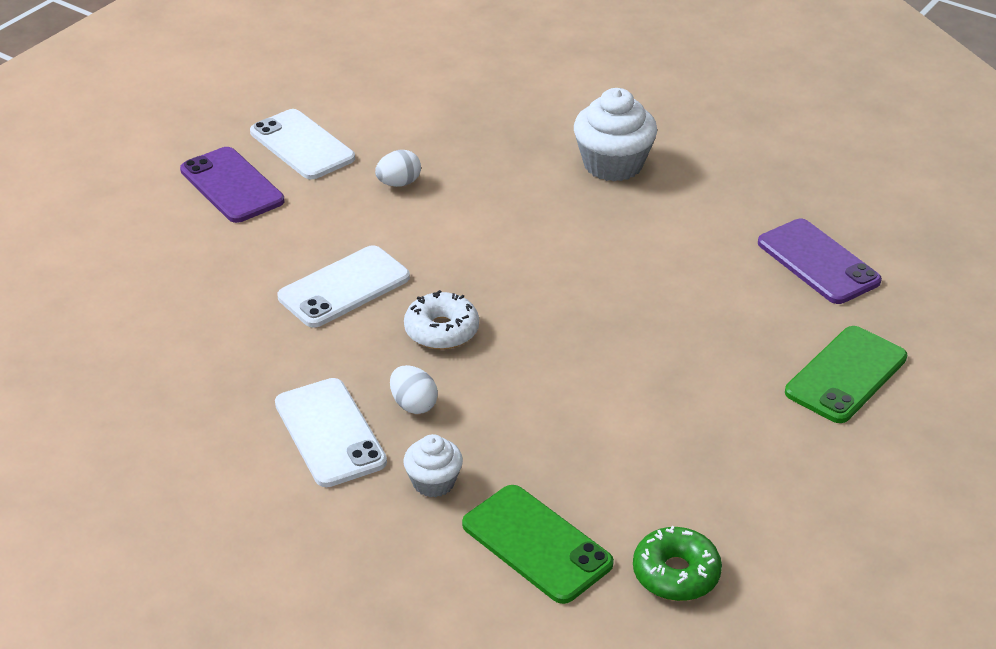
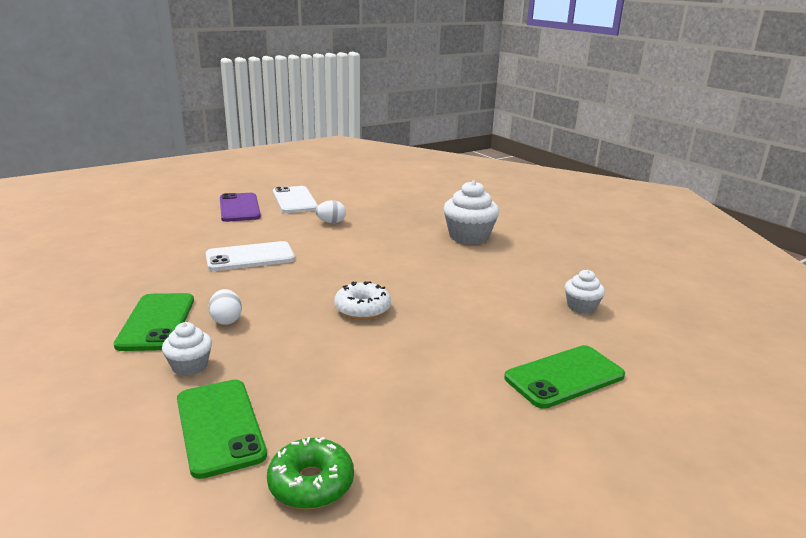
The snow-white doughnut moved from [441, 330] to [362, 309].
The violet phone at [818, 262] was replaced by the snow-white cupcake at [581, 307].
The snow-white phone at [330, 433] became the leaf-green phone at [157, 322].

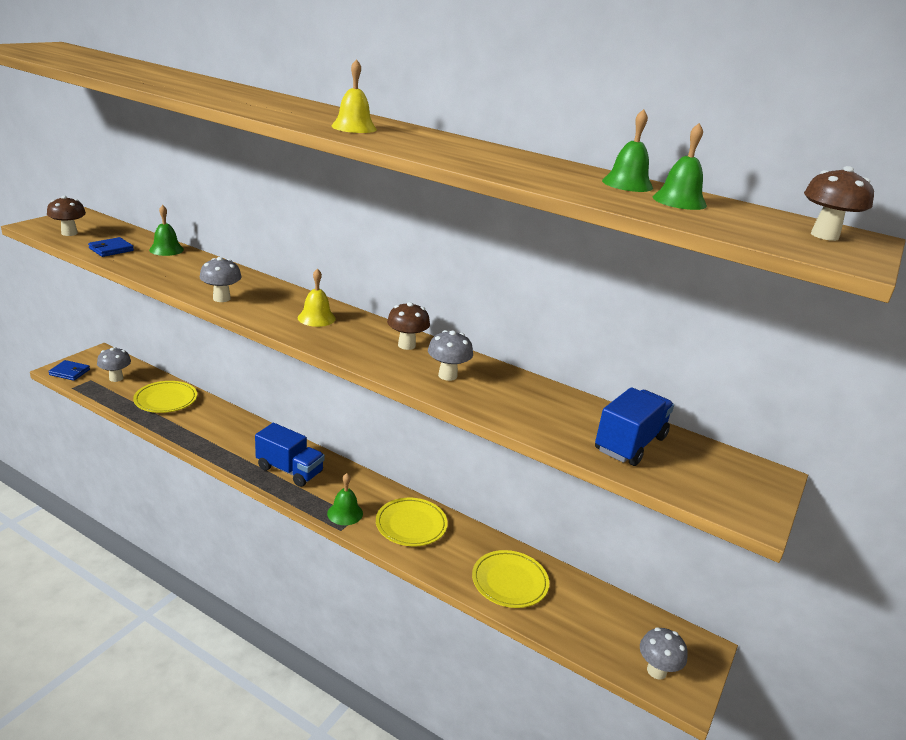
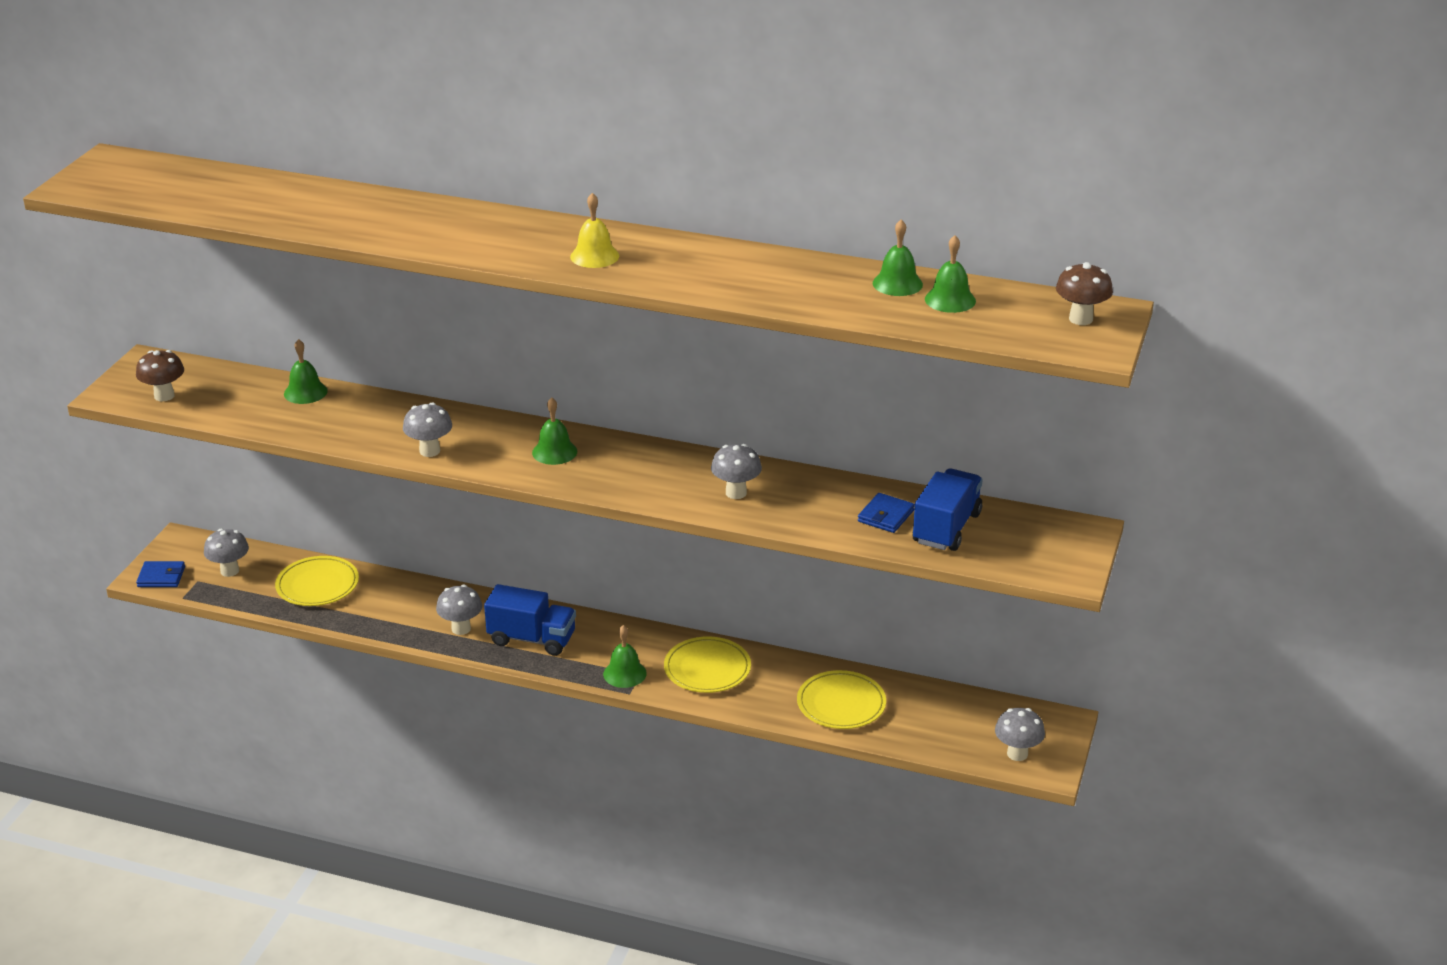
The brown mushroom at [406, 345] disappeared.
The gray mushroom at [461, 628] appeared.
The cobalt wallet moved from [111, 249] to [886, 516].
The yellow school bell at [316, 318] became the leaf-green school bell at [554, 452].

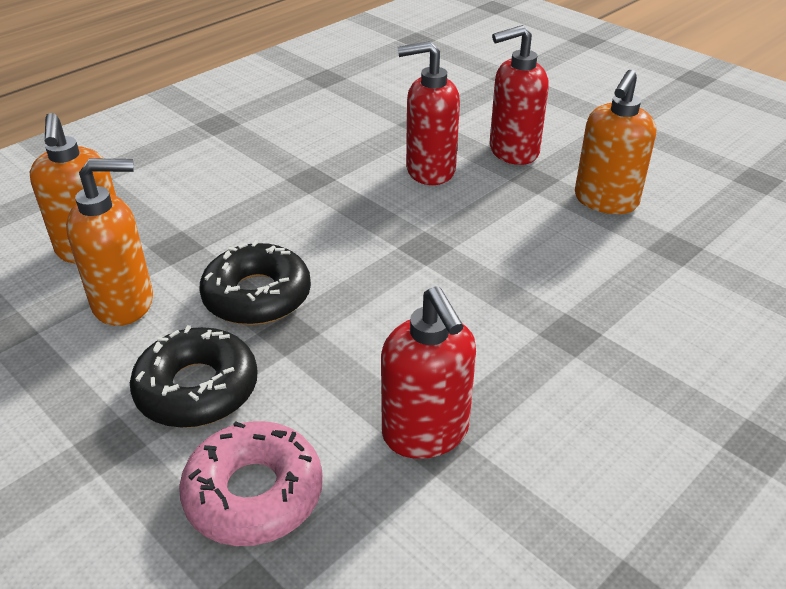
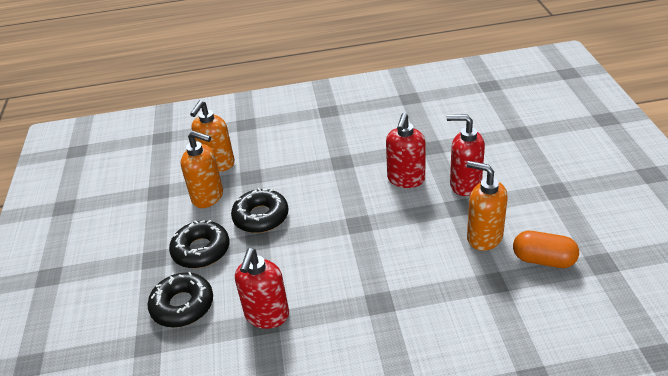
The orange-coloured capsule at [543, 260] appeared.
The pink doughnut at [254, 493] became the jet-black doughnut at [182, 305].
The scarlet soap pump at [429, 170] turned 105 degrees counterclockwise.
The orange-coloured soap pump at [605, 201] turned 60 degrees clockwise.

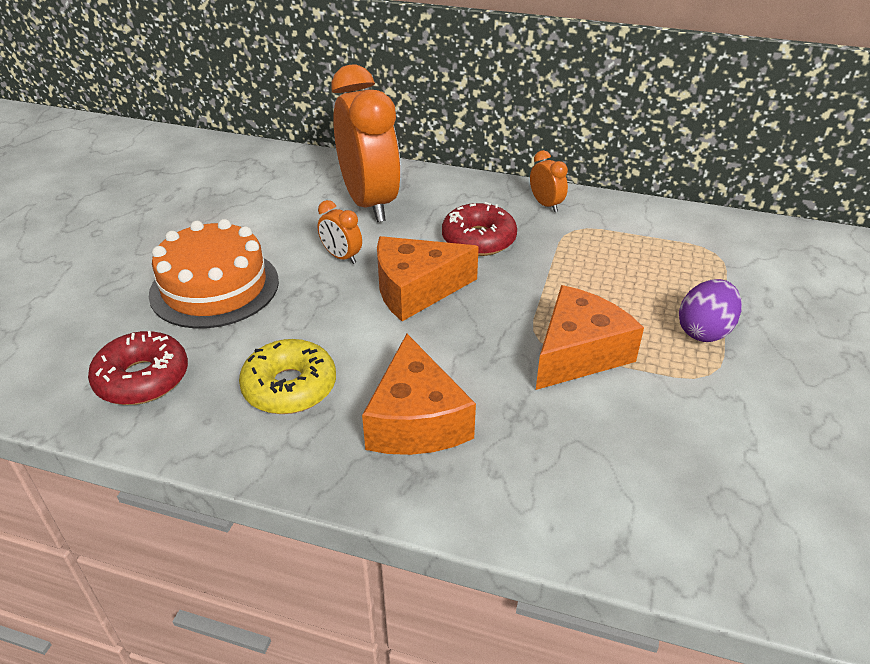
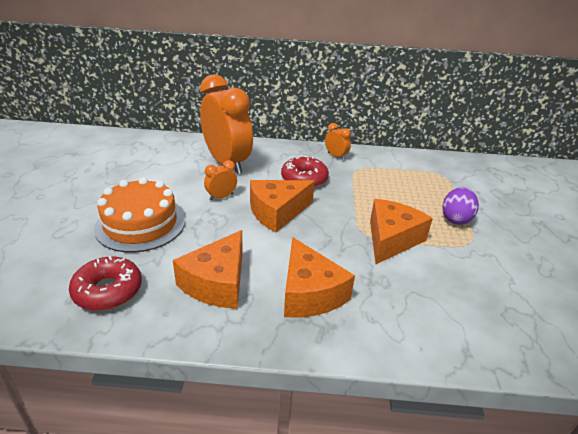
The yellow doughnut at [290, 387] was replaced by the orange-coloured cheese at [217, 283].
The orange-coloured bedside clock at [341, 257] turned 120 degrees clockwise.

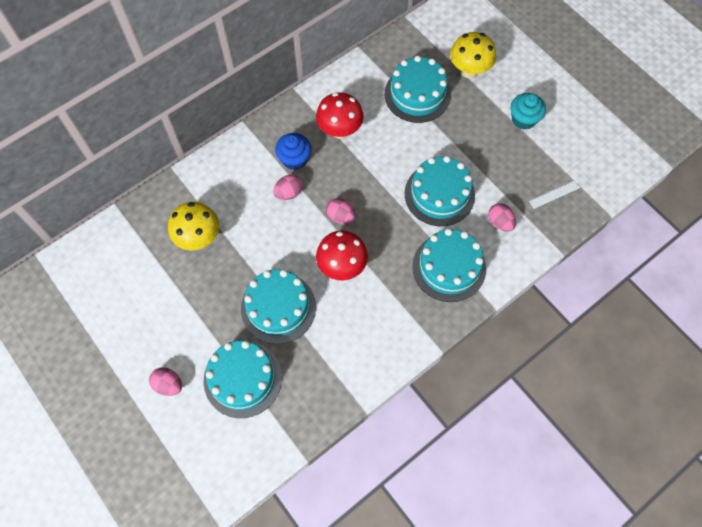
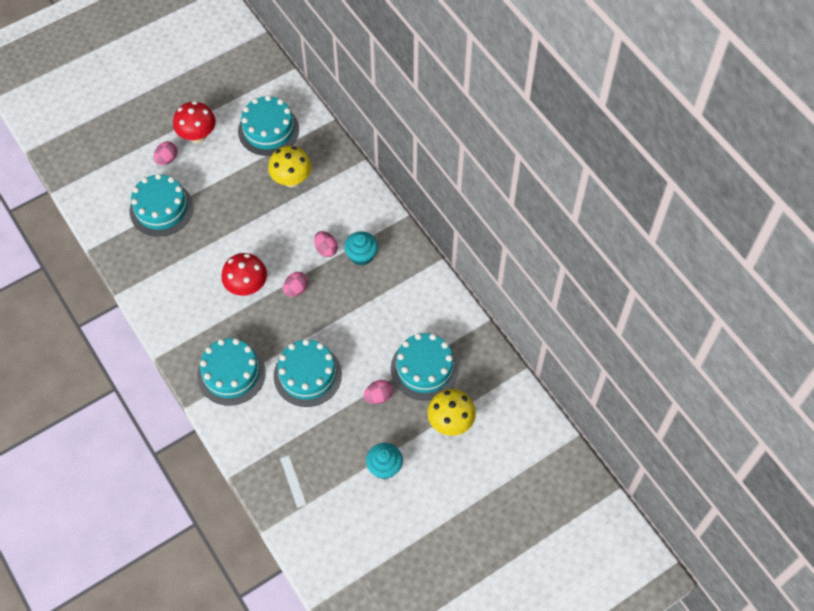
The aqua gateau moved from [278, 307] to [268, 130].
The scarlet mushroom moved from [340, 130] to [197, 136].
The pink toy egg moved from [500, 222] to [378, 396].
The cobalt cupcake at [294, 159] became the aqua cupcake at [361, 255].

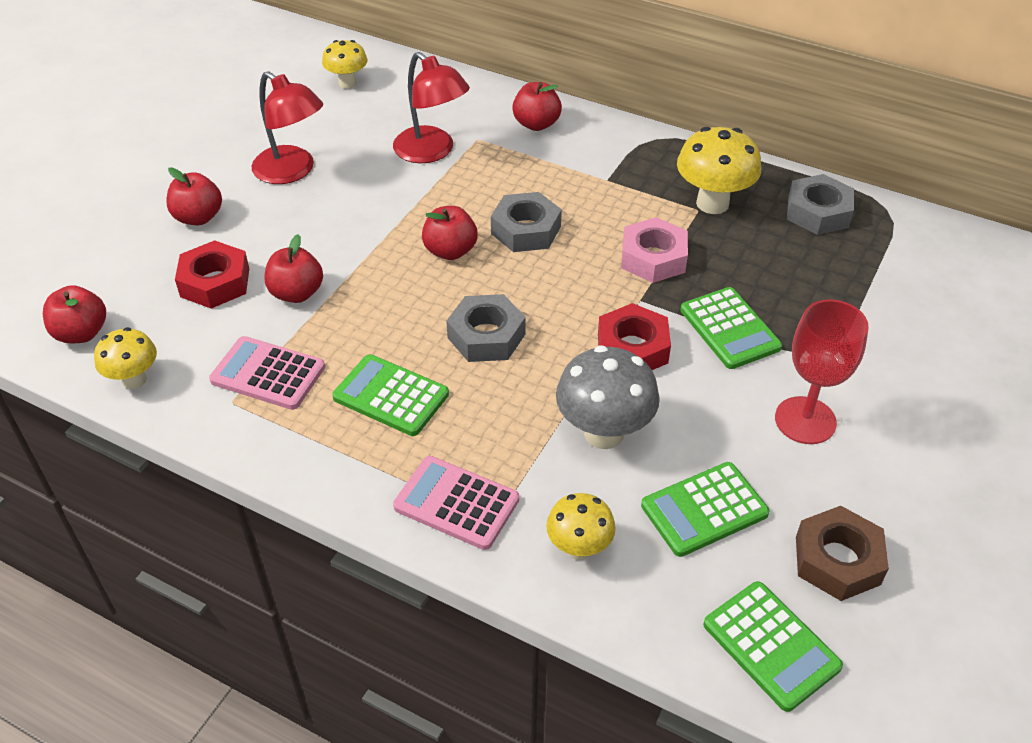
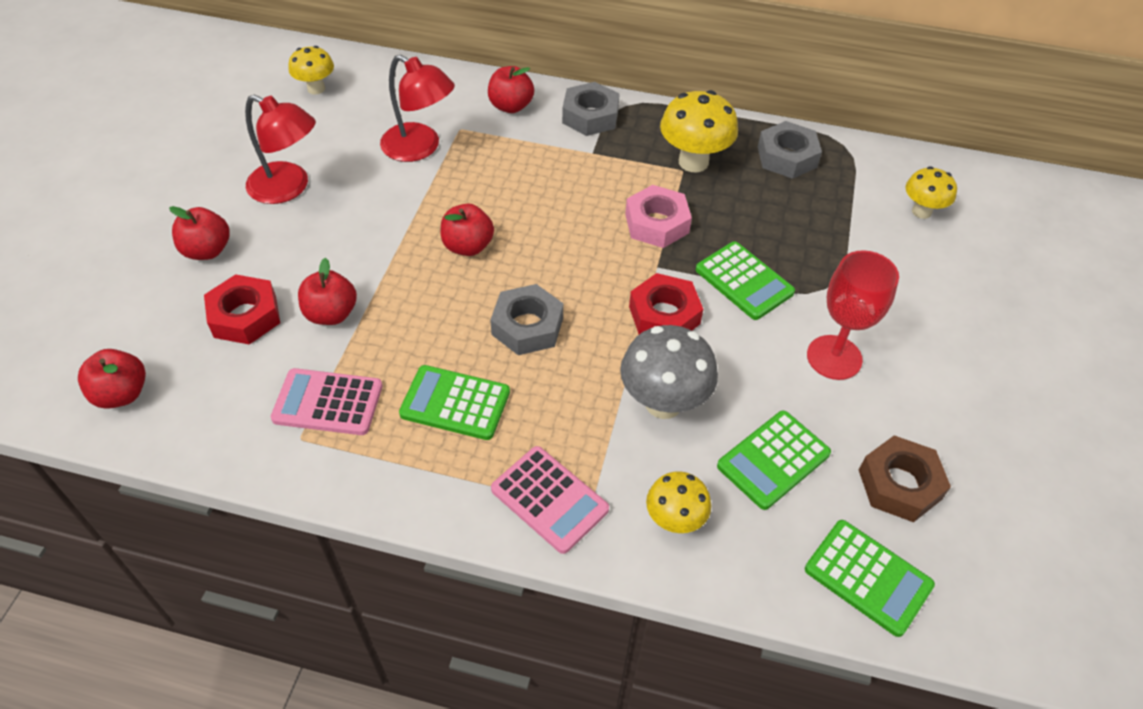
The yellow mushroom moved from [134, 380] to [921, 211].
The gray hex nut moved from [526, 230] to [590, 116].
The pink pocket calculator at [456, 503] turned 150 degrees counterclockwise.

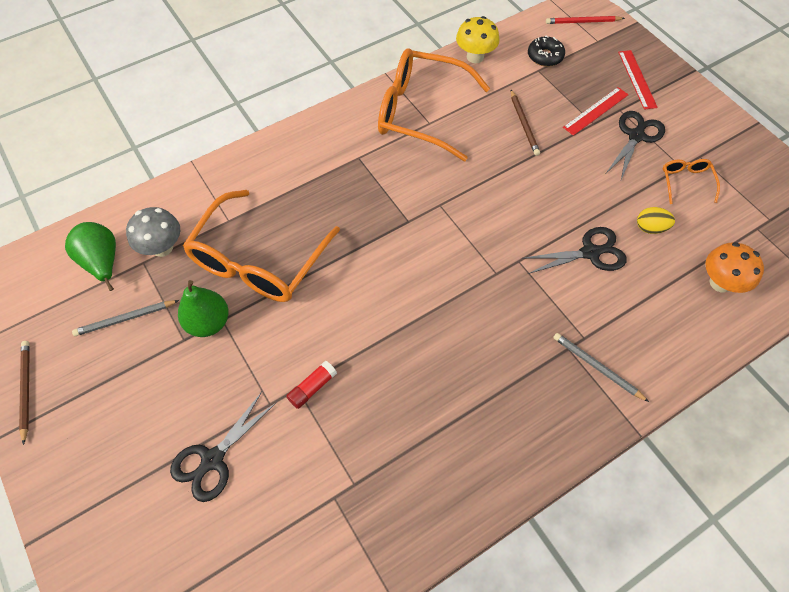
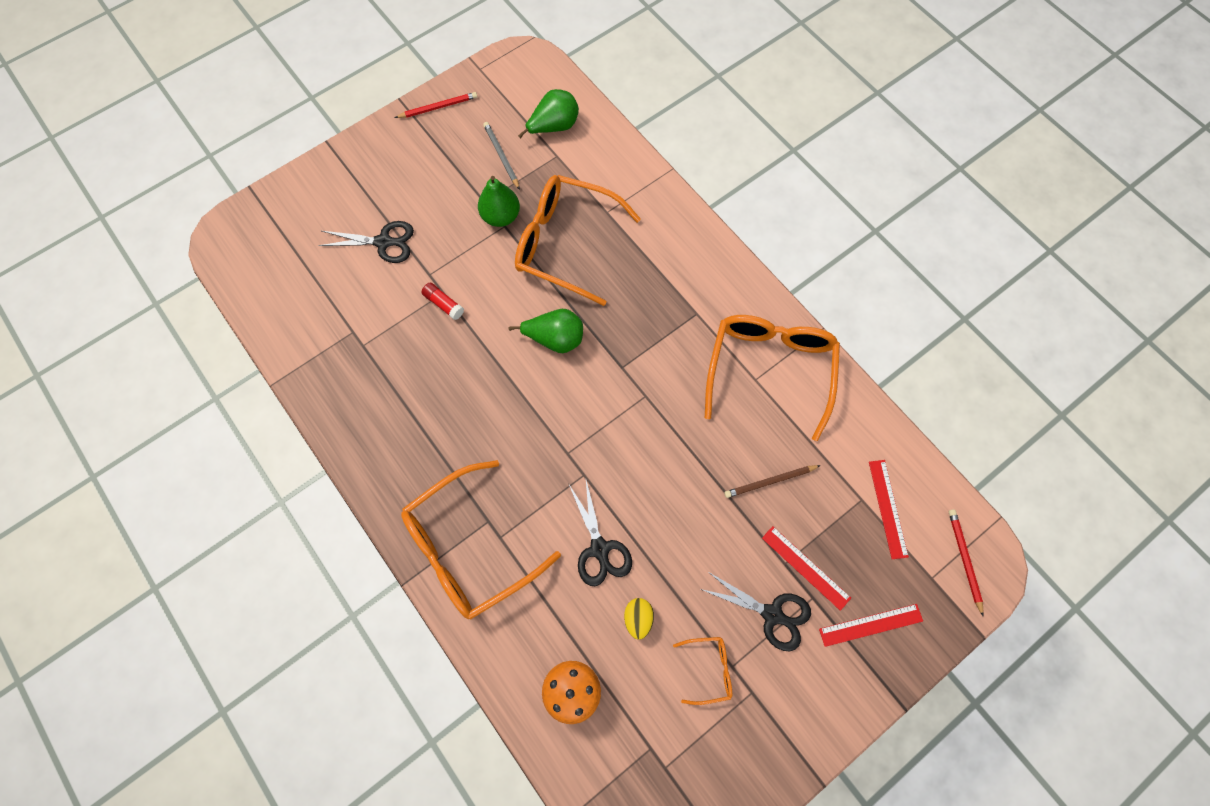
The gray mushroom at [162, 247] disappeared.
The yellow mushroom at [475, 57] disappeared.
The leaf-green pear fruit at [555, 339] appeared.
The jet-black doughnut at [545, 56] was replaced by the scarlet measuring stick at [887, 508].
The gray pencil at [596, 367] was replaced by the orange-coloured eyeglasses at [469, 547].
The brown pencil at [26, 390] became the scarlet pencil at [438, 107].
The jet-black pair of scissors at [212, 459] turned 150 degrees clockwise.

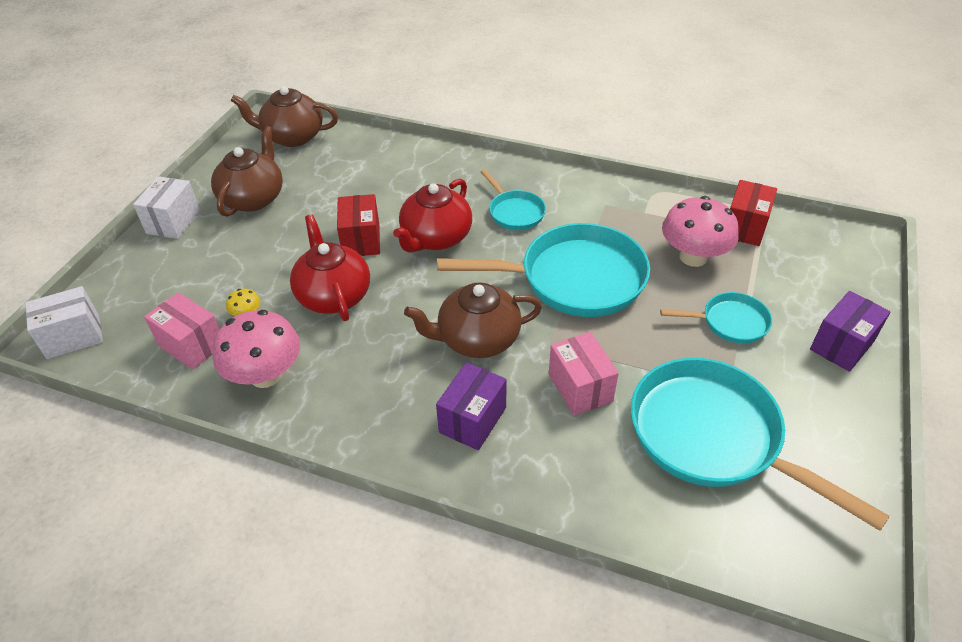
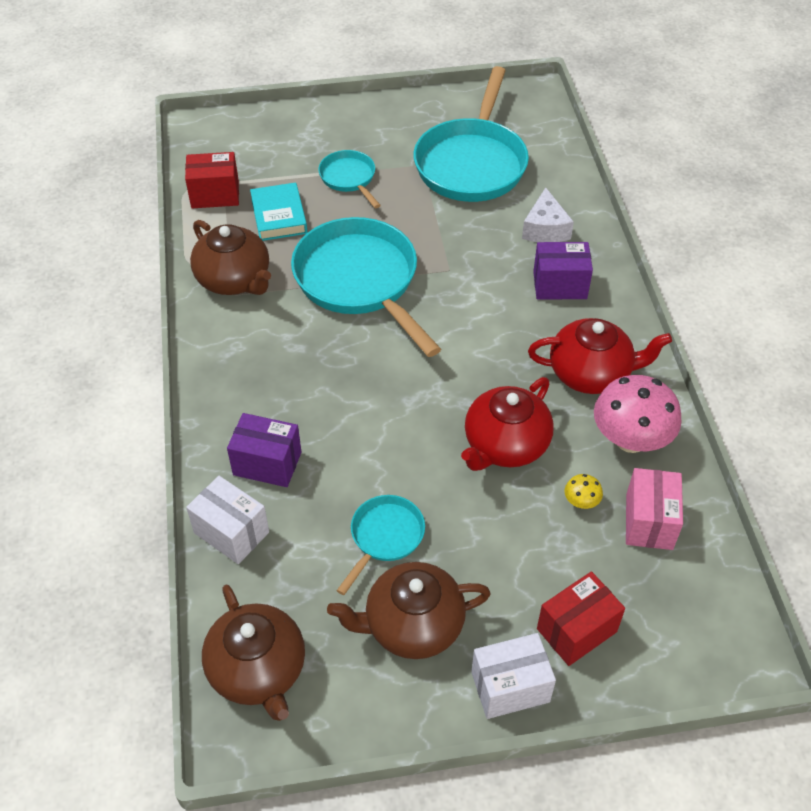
The pink package at [580, 387] disappeared.
The snow-white cheese at [545, 229] appeared.
The snow-white package moved from [73, 337] to [231, 532].
The scarlet package moved from [361, 240] to [576, 630].
The scarlet teapot moved from [435, 238] to [591, 373].
The brown teapot moved from [477, 339] to [234, 280].
The aqua skillet moved from [514, 212] to [384, 537].
The violet package moved from [842, 345] to [267, 463].
The pink mushroom at [693, 257] was replaced by the aqua book at [279, 216].

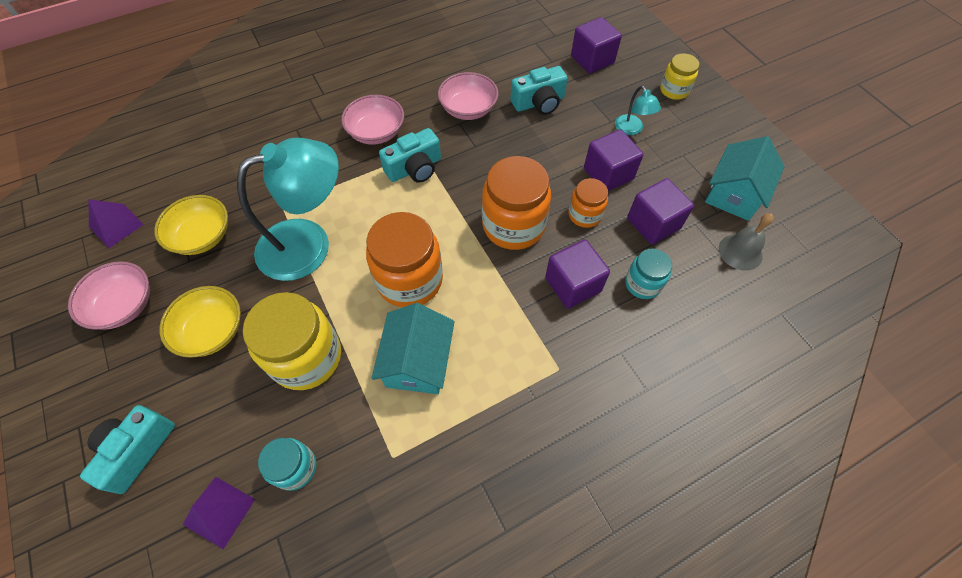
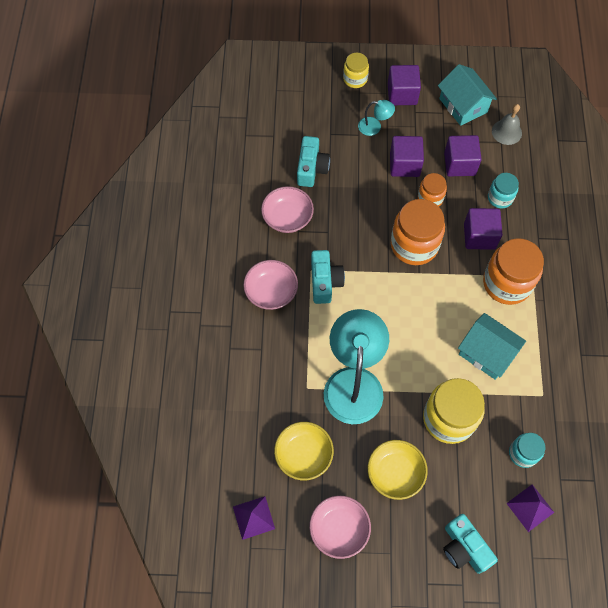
The orange-coloured preserve jar moved from [409, 280] to [507, 283].
The violet block moved from [592, 60] to [402, 94].

